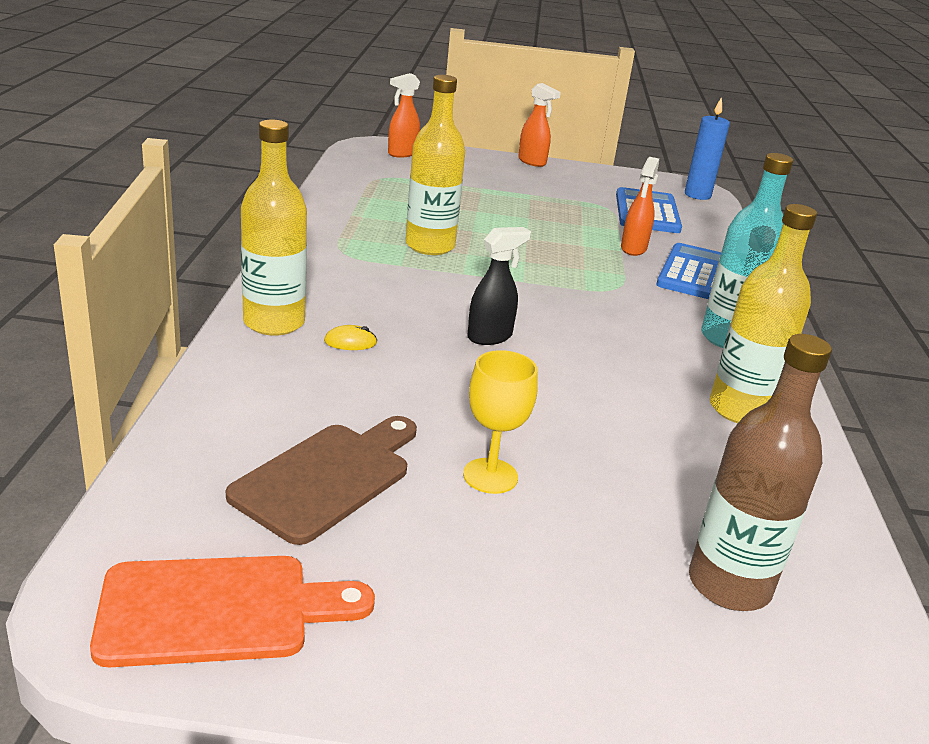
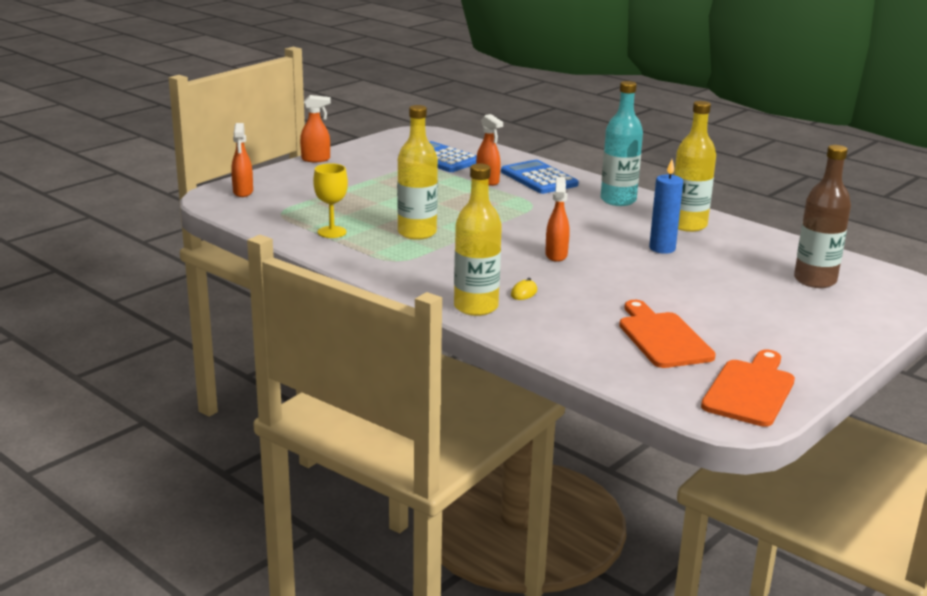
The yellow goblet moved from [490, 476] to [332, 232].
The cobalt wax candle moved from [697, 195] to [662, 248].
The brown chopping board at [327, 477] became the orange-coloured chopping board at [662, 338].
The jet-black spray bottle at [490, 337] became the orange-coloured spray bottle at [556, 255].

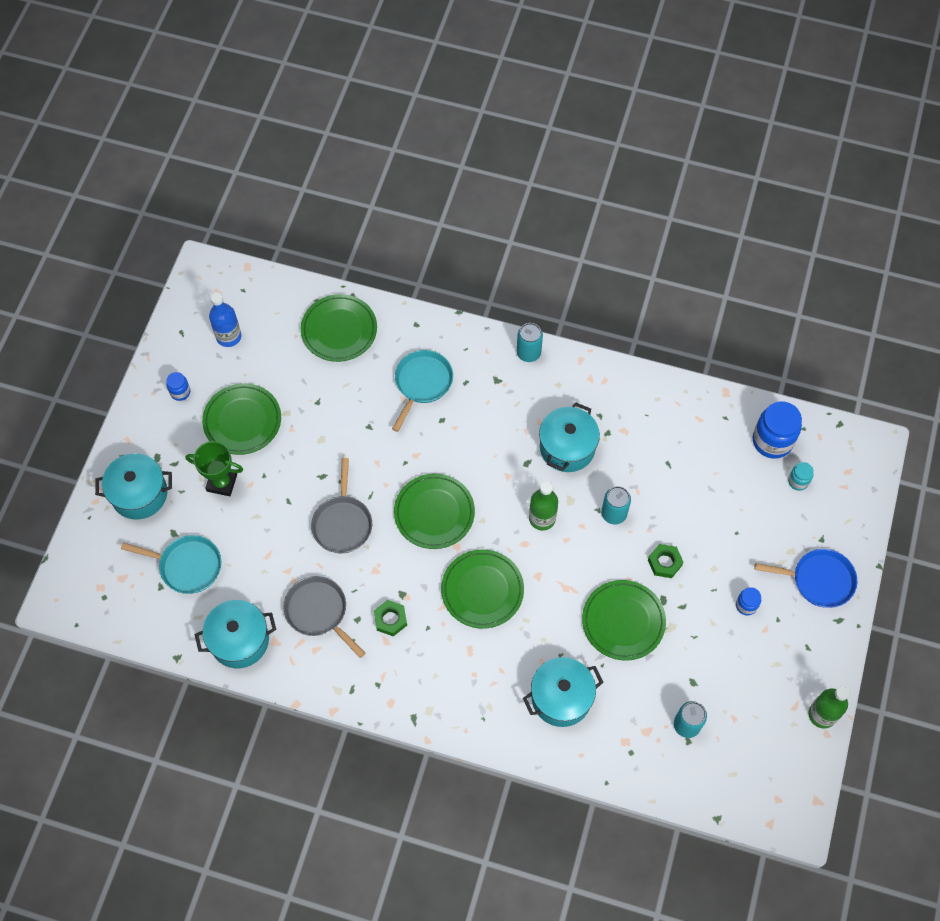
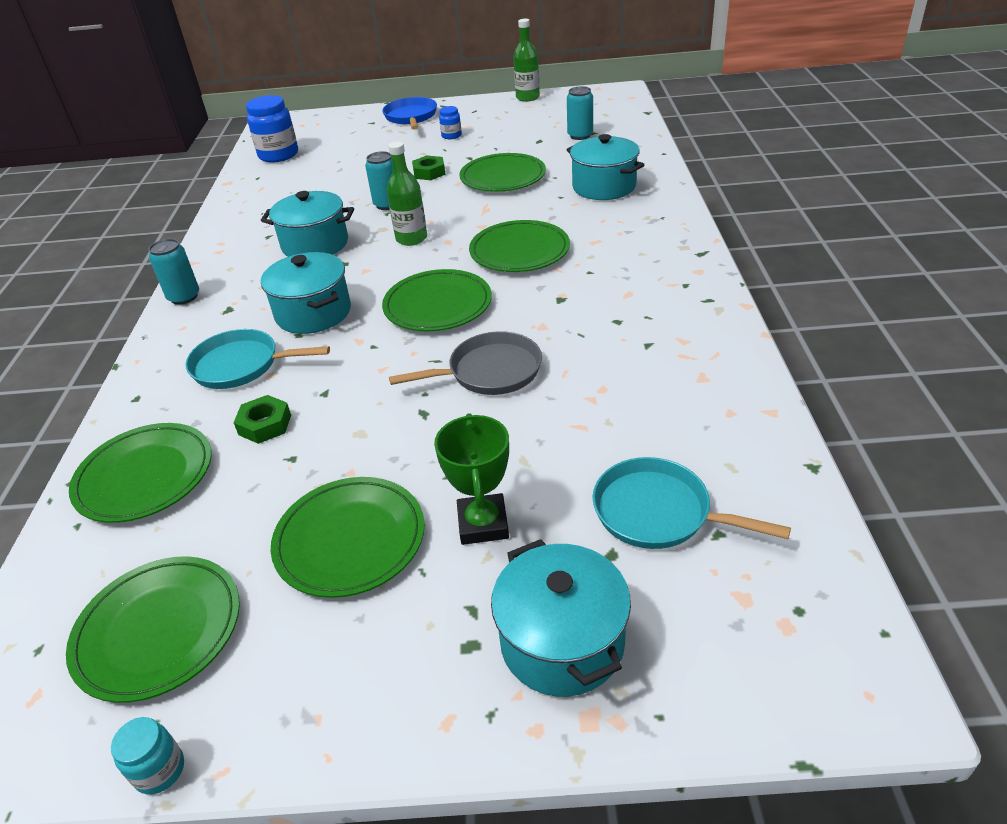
The cobalt preserve jar at [180, 392] disappeared.
The gray skillet at [319, 612] disappeared.
The aqua stockpot moved from [239, 640] to [313, 313].
The leaf-green hex nut moved from [390, 619] to [265, 425].
The aqua preserve jar moved from [798, 481] to [160, 770].
The cobalt bottle at [228, 336] was replaced by the leaf-green plate at [159, 630].
The aqua skillet at [187, 566] turned 60 degrees counterclockwise.

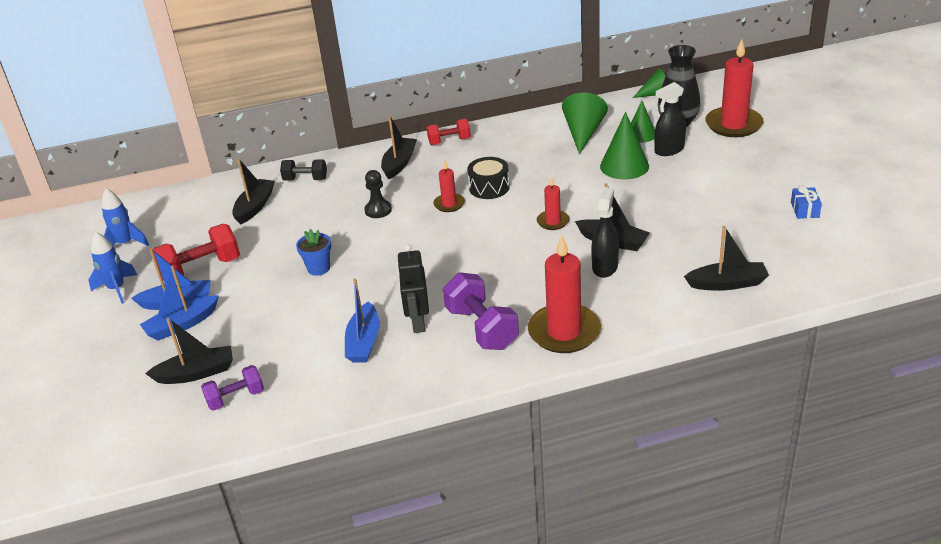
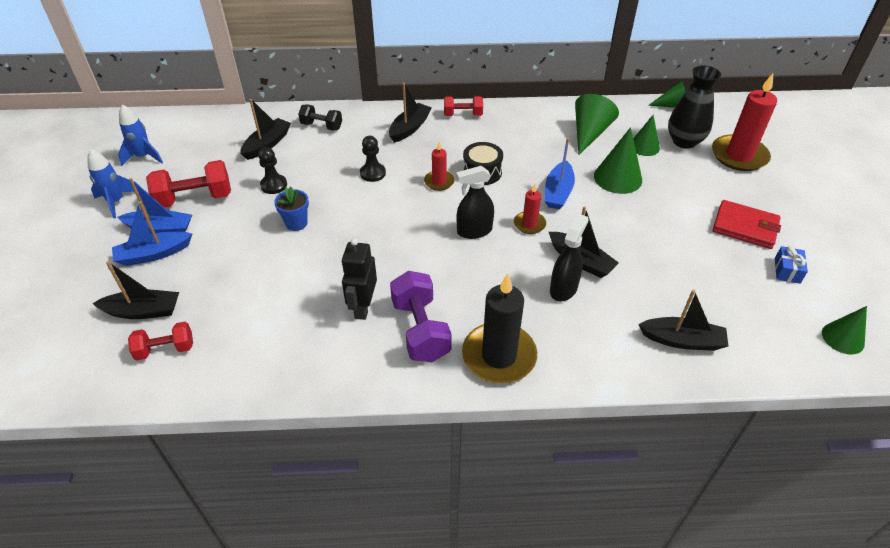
The jet-black chess pawn at [274, 185] appeared.
The scarlet wallet at [745, 227] appeared.
The leaf-green solid cone at [843, 338] appeared.
The cobalt sailboat moved from [364, 342] to [558, 192].
The jet-black spray bottle moved from [669, 150] to [474, 231].
The violet free weight at [236, 398] became the scarlet free weight at [165, 349].
The scarlet wax candle at [564, 332] became the jet-black wax candle at [499, 356].

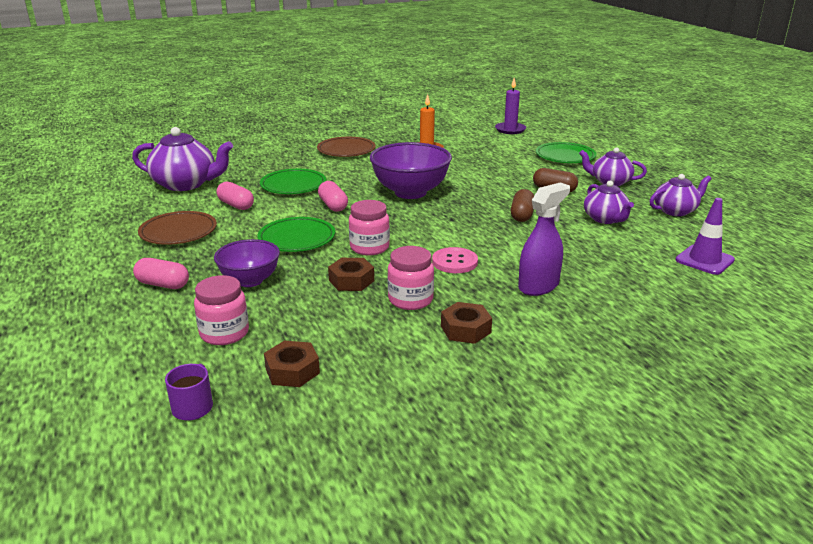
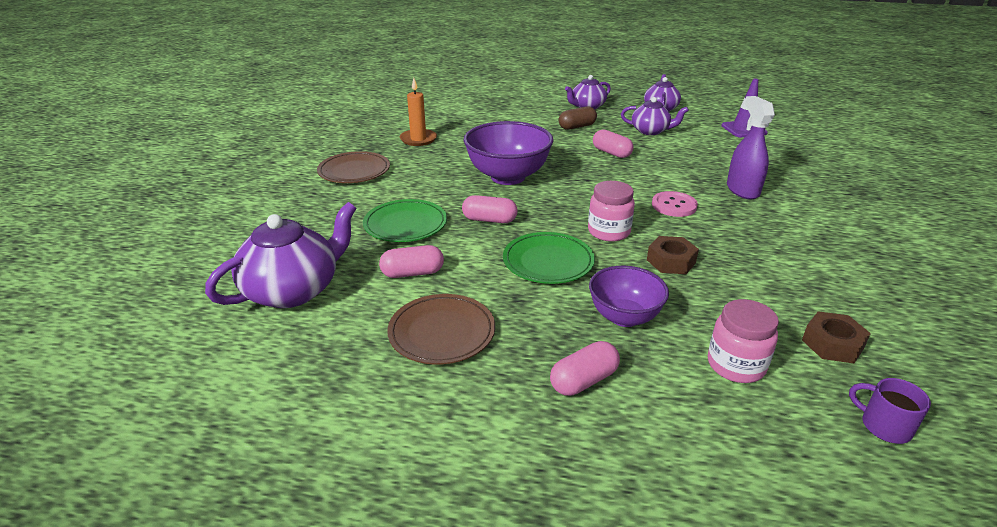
The pink preserve jar at [410, 300] disappeared.
The brown hex nut at [465, 329] disappeared.
The violet wax candle at [510, 130] disappeared.
The leaf-green plate at [565, 156] disappeared.
The brown capsule at [522, 215] became the pink capsule at [611, 153].

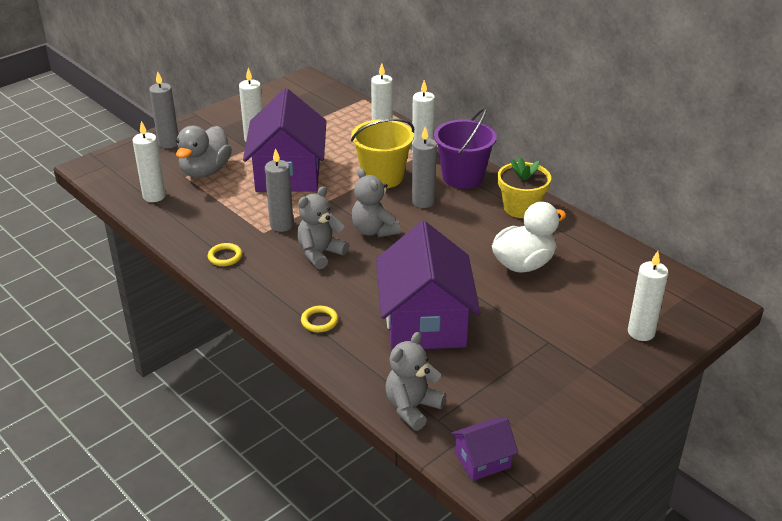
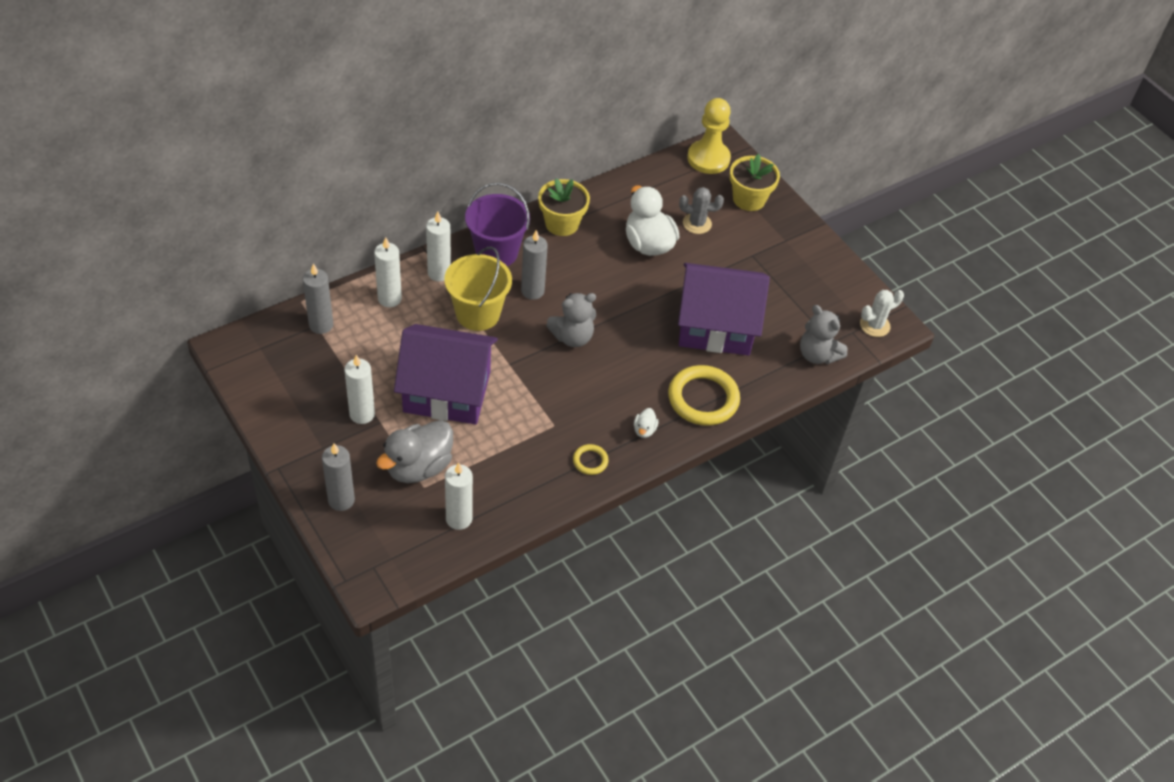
The gray stuffed bear at [320, 253] disappeared.
The snow-white rubber duck at [644, 430] appeared.
The gray prickly plant at [697, 223] appeared.
The yellow chess pawn at [708, 158] appeared.
The gray wax candle moved from [281, 225] to [321, 325].
The violet toy house at [482, 460] was replaced by the snow-white prickly plant at [874, 325].
The snow-white wax candle at [641, 332] was replaced by the yellow potted plant at [749, 199].
The gray rubber duck at [205, 171] turned 105 degrees clockwise.
The yellow ring at [319, 321] changed to 2.10 times the size.

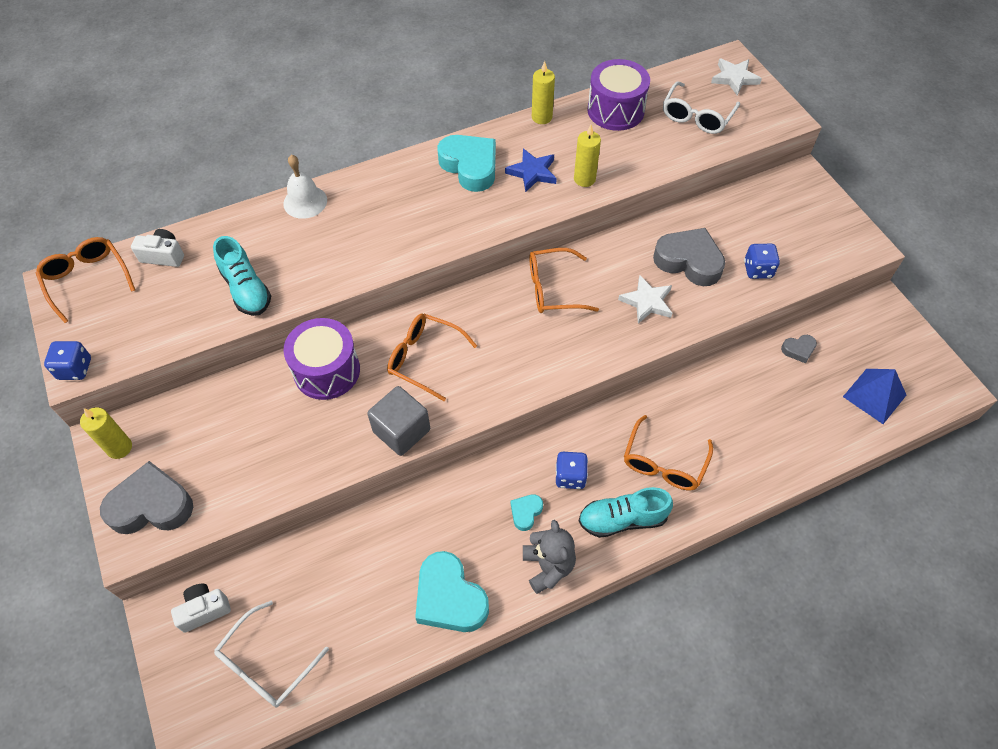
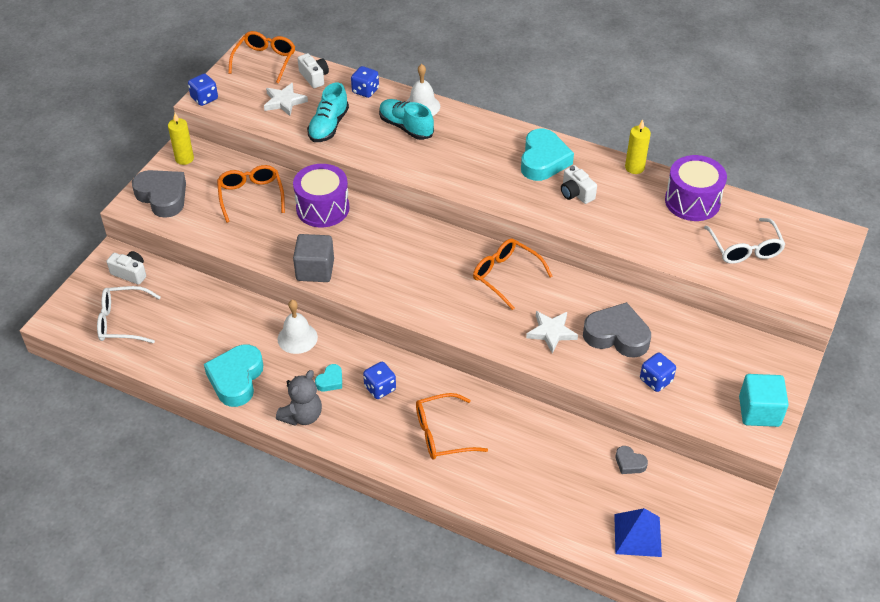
The yellow wax candle at [584, 179] disappeared.
The snow-white school bell at [297, 338] appeared.
The cobalt game die at [365, 91] appeared.
The aqua block at [759, 411] appeared.
The orange-coloured eyeglasses moved from [424, 358] to [251, 196].
The aqua lace-up shoe moved from [622, 519] to [406, 127].
The snow-white five-pointed star moved from [734, 78] to [284, 101].
The cobalt five-pointed star at [532, 172] was replaced by the snow-white compact camera at [576, 193].
The aqua love heart at [526, 512] turned 135 degrees clockwise.
The gray love heart at [689, 261] turned 60 degrees counterclockwise.
The snow-white eyeglasses at [697, 116] turned 90 degrees counterclockwise.

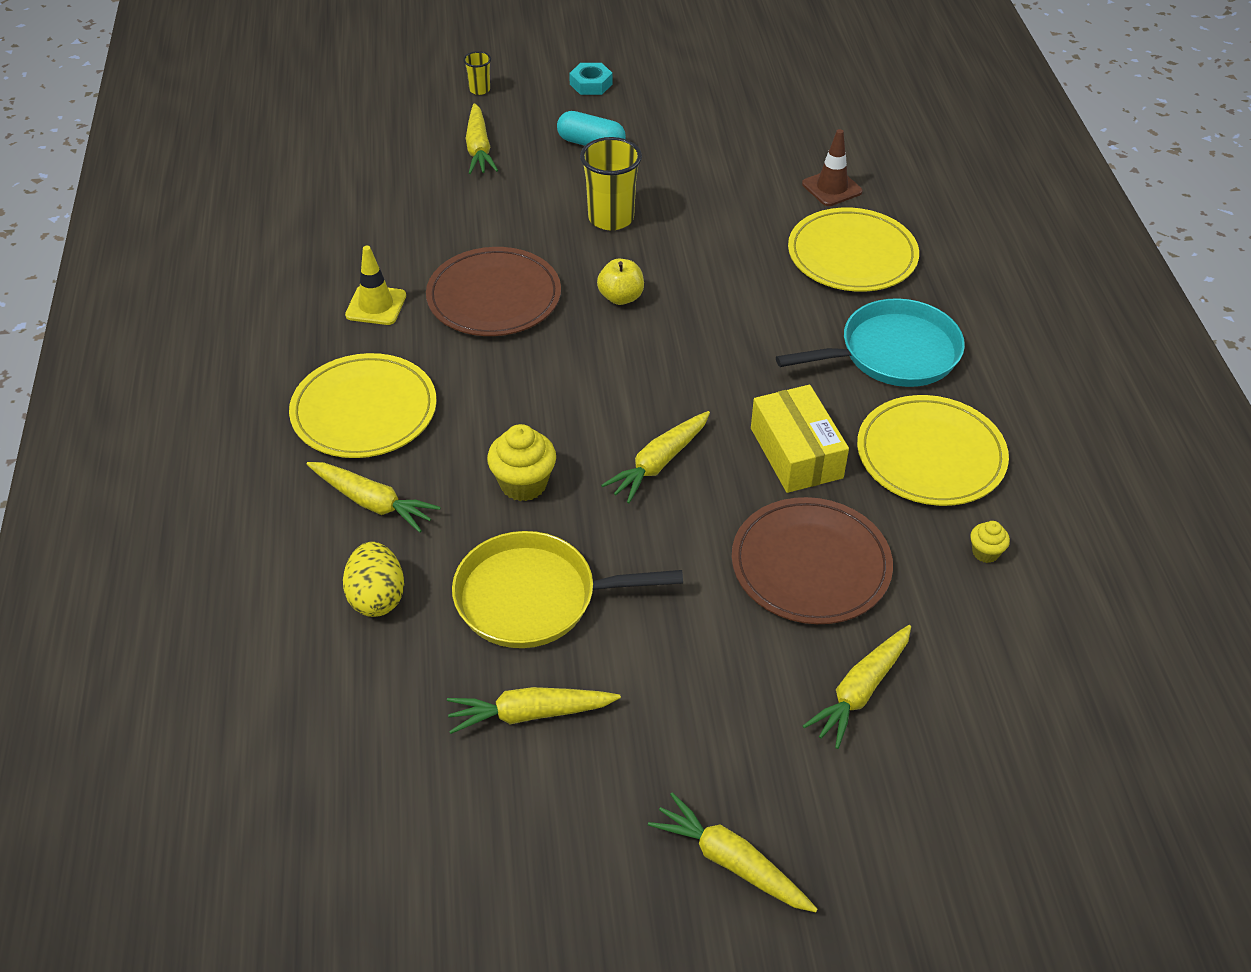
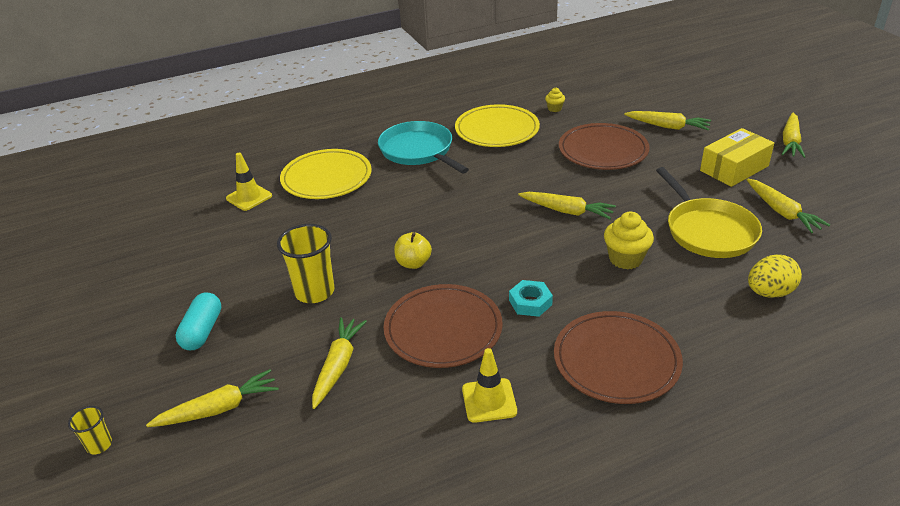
The yellow carrot moved from [372, 502] to [338, 366].
The aqua hex nut moved from [591, 84] to [530, 302].
The yellow package moved from [796, 453] to [734, 168].
The yellow plate at [364, 411] became the brown plate at [616, 360].
The brown safety cone at [832, 188] became the yellow safety cone at [249, 197].

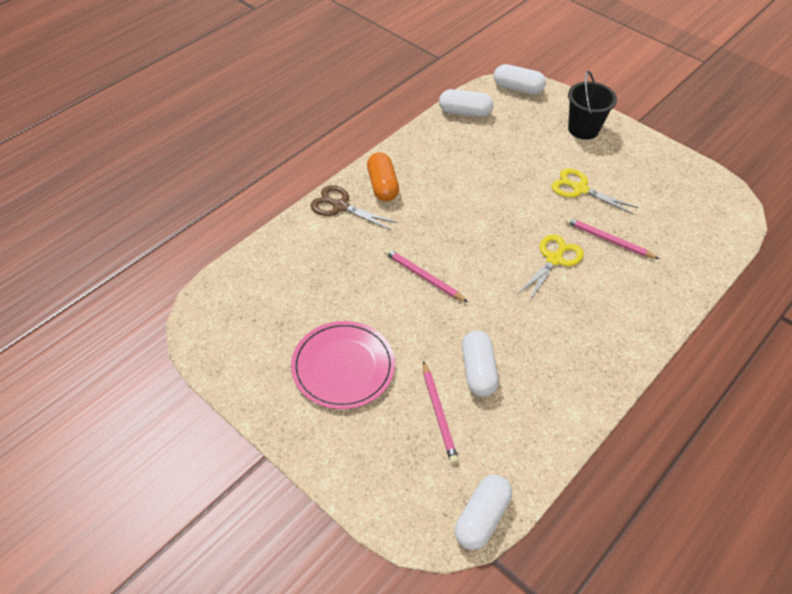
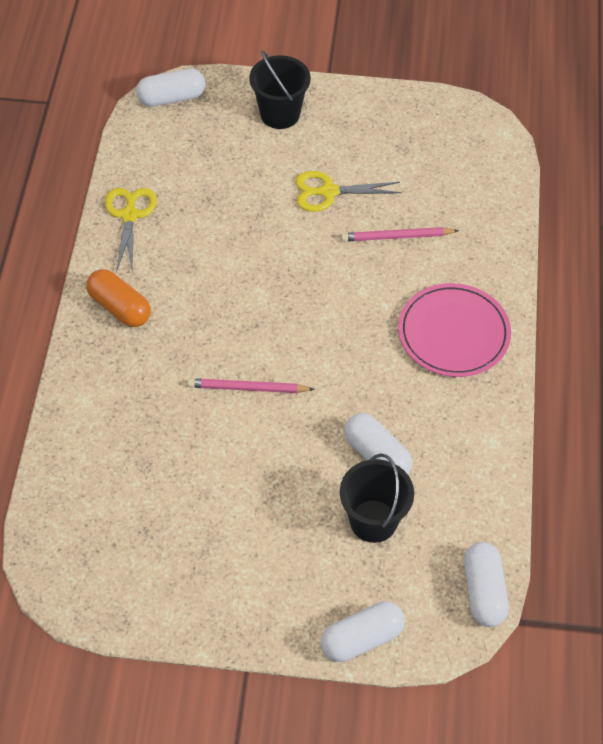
The brown pair of scissors at [340, 206] disappeared.
The pink plate moved from [343, 367] to [453, 333].
The snow-white capsule moved from [465, 112] to [361, 638].
The yellow pair of scissors moved from [554, 259] to [129, 215].
The pink pencil at [438, 413] was replaced by the jet-black bucket at [373, 521].

